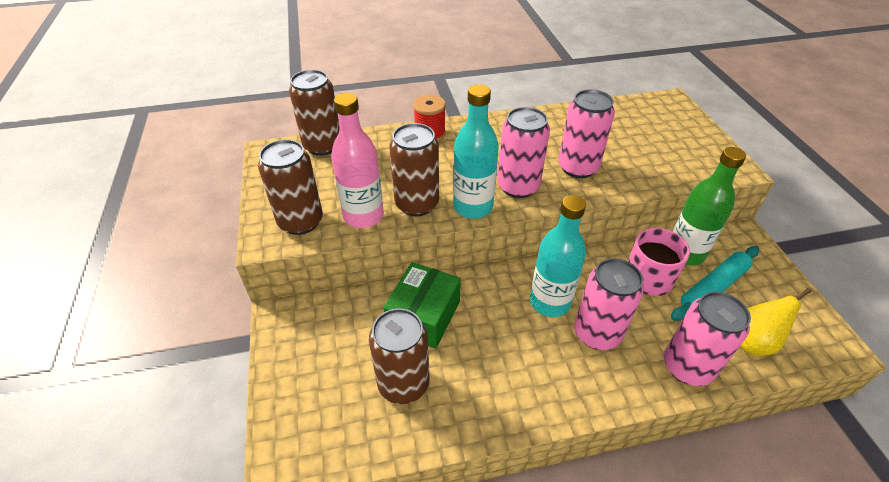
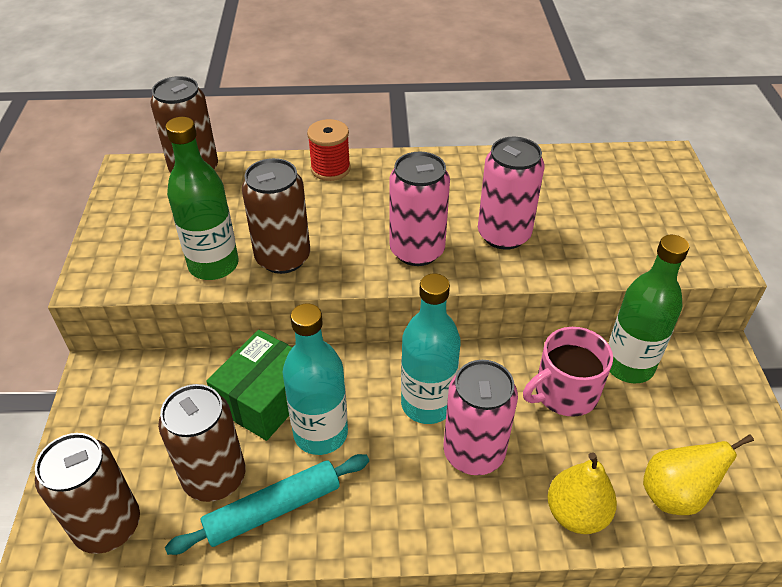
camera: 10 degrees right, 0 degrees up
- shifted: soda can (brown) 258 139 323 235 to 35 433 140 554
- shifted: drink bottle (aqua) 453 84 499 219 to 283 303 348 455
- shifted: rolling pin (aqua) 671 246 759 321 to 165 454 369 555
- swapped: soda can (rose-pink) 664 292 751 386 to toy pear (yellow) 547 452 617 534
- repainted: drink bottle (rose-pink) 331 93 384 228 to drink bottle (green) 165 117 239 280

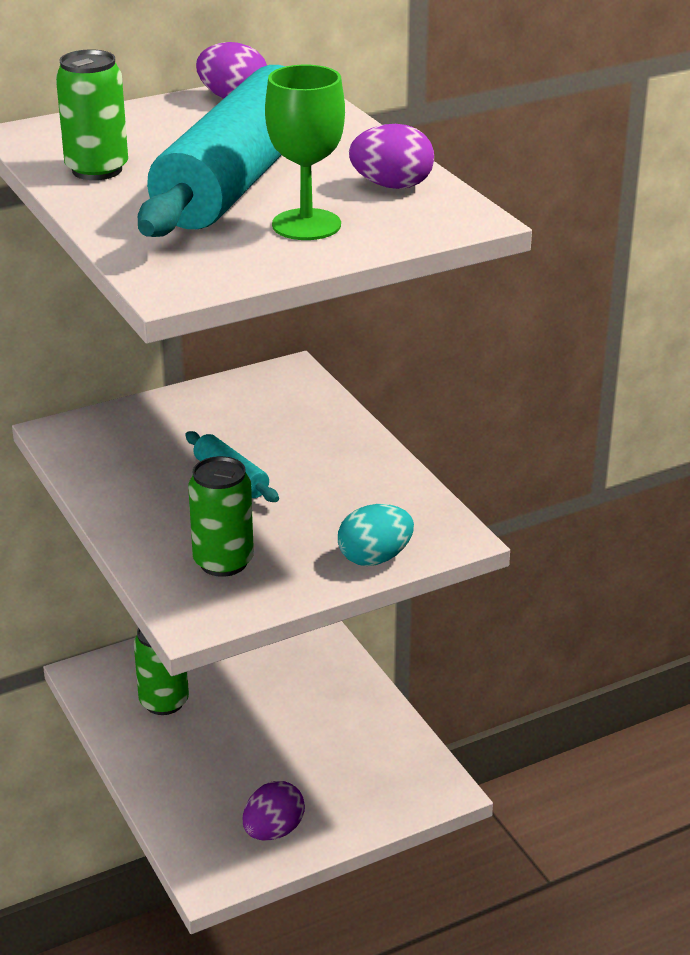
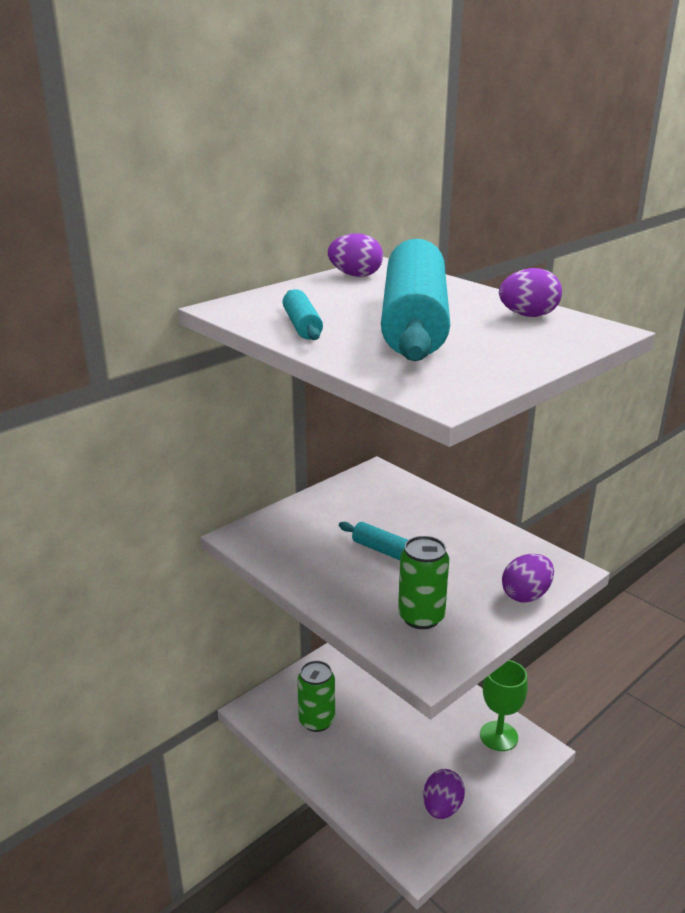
camera: 15 degrees left, 5 degrees down
- shifted: wine glass (green) 265 65 345 240 to 480 660 528 751
- swapped: soda can (green) 56 49 128 180 to rolling pin (aqua) 283 289 323 340
- repainted: toy egg (aqua) 338 504 414 566 to toy egg (royal purple) 502 554 554 602

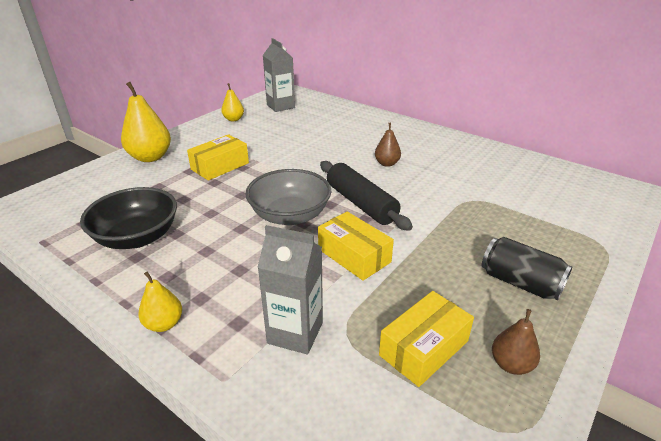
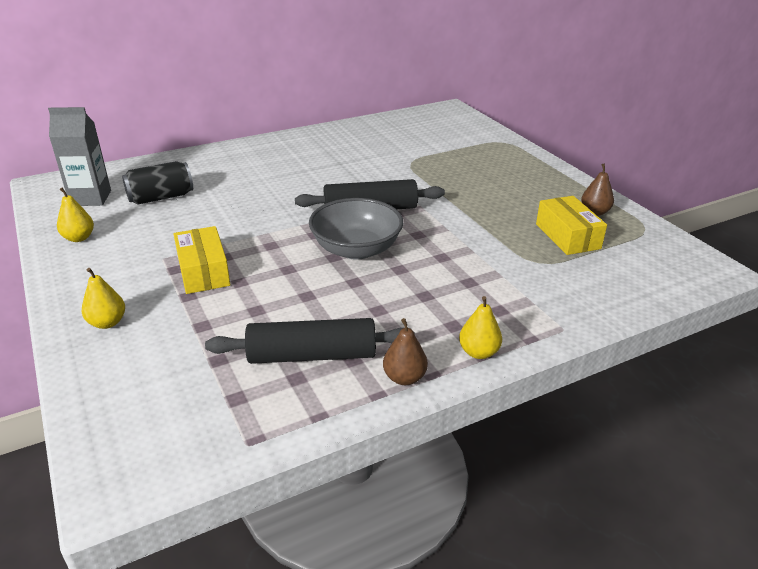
camera: 65 degrees left, 0 degrees up
- gone: milk carton (gray) 257 225 323 355
- gone: package (yellow) 318 211 394 281
- shifted: toy pear (brown) 375 123 401 167 to 383 318 428 385
- shifted: soda can (ebony) 482 237 572 300 to 122 161 193 205
- swapped: serving bowl (ebony) 80 187 177 249 to rolling pin (ebony) 205 318 415 364
- scaled: toy pear (yellow) 121 82 171 162 = 82 268 125 329 x0.56

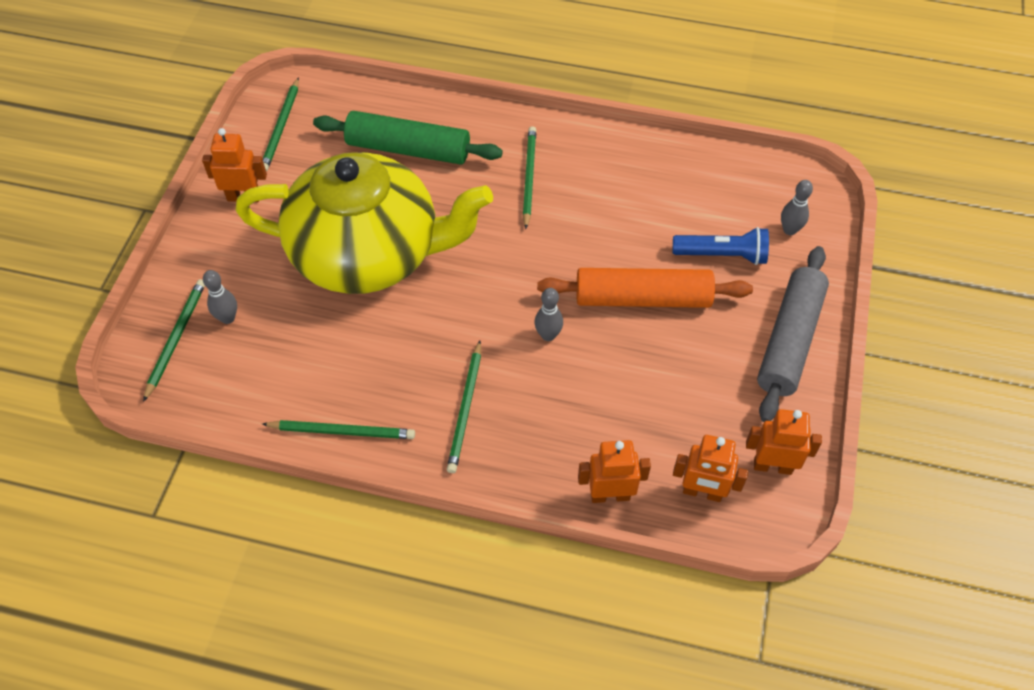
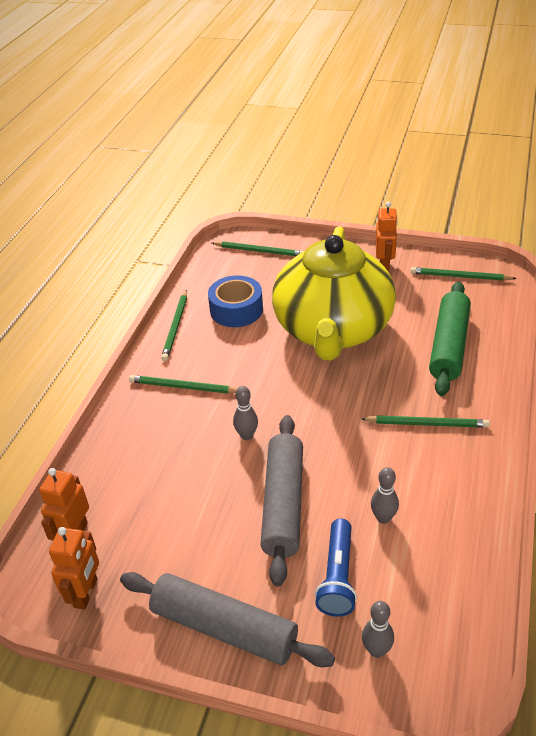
camera: 95 degrees right, 15 degrees down
- gone: robot (orange) 578 440 651 503
- new: tape (cobalt) 208 275 263 327
- shifted: tenpin (gray) 203 270 237 324 to 371 467 399 524
- repainted: rolling pin (orange) 537 268 753 308 to rolling pin (gray) 260 415 303 587

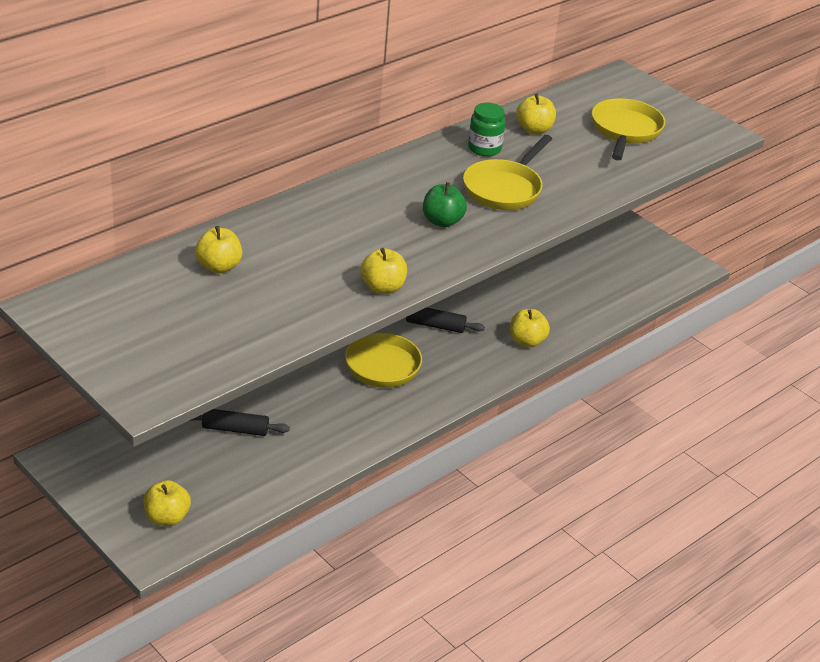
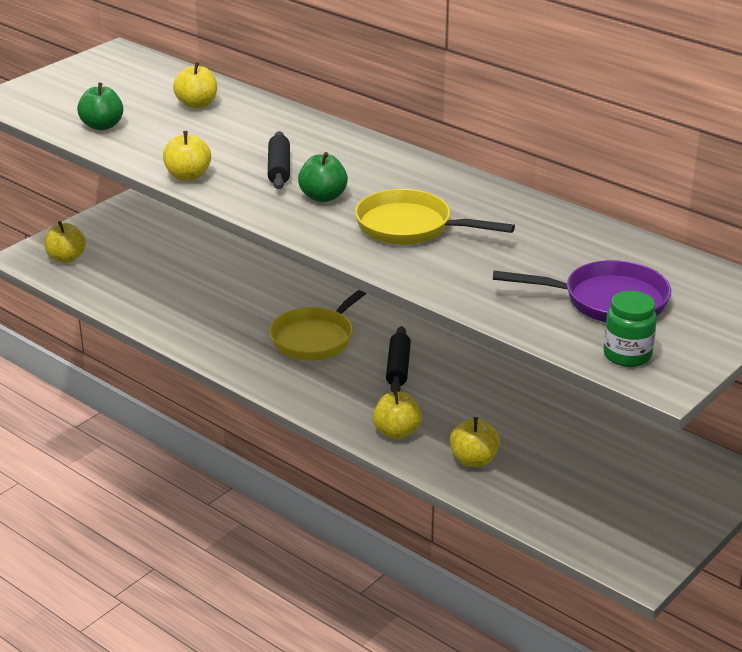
camera: 85 degrees right, 5 degrees down
- new: toy apple (green) 77 82 123 130
- shifted: rolling pin (ebony) 189 409 290 436 to 268 131 290 189
- shifted: jar (green) 468 103 505 156 to 604 291 657 367
- shifted: toy apple (yellow) 516 93 556 134 to 450 417 500 467
- repainted: skillet (yellow) 592 98 665 160 to skillet (royal purple) 493 260 671 322

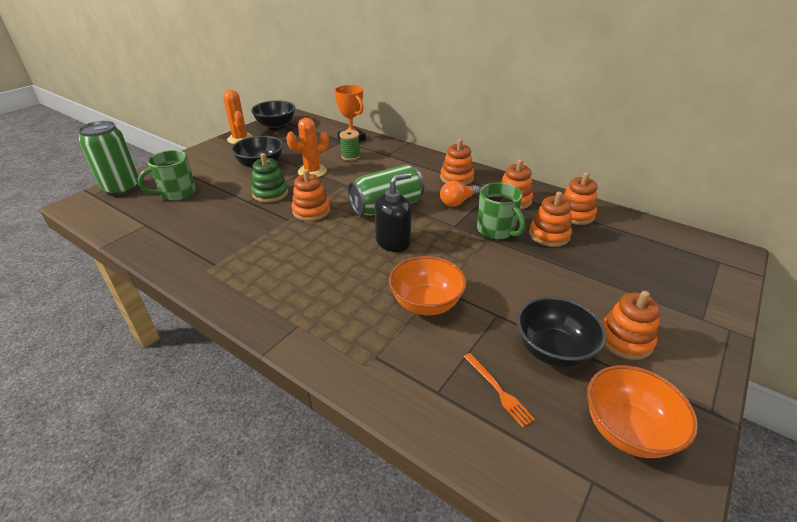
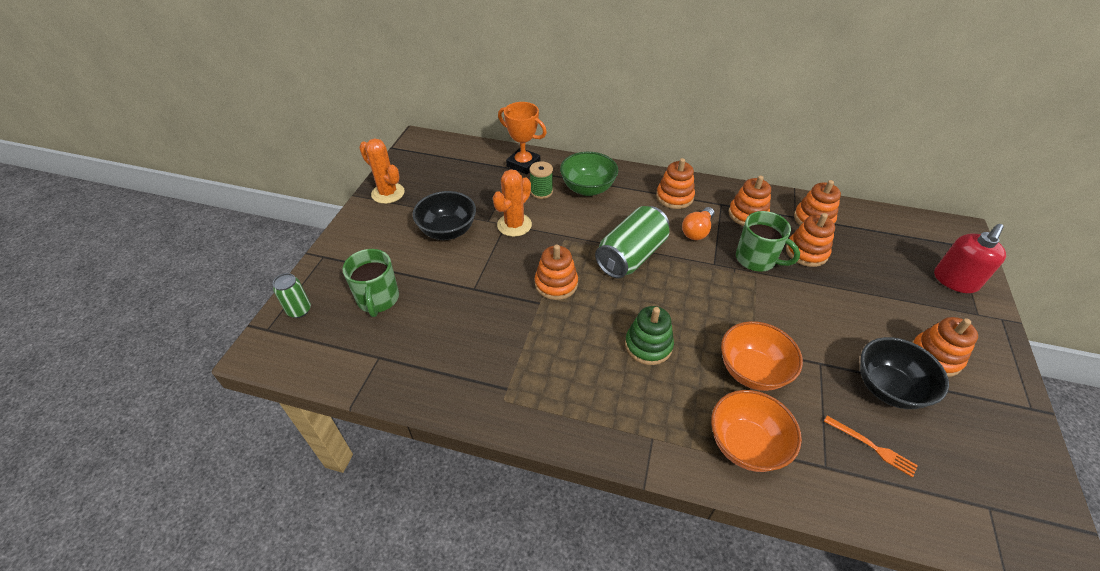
camera: 20 degrees left, 10 degrees up
- gone: serving bowl (ebony) 251 100 295 130
- gone: soap dispenser (ebony) 374 172 412 252
- new: serving bowl (green) 560 152 618 196
- new: soap dispenser (crimson) 934 224 1006 293
- shifted: ring stacker (green) 251 153 288 203 to 625 306 674 365
- shifted: serving bowl (orange) 587 365 698 458 to 711 390 802 472
- rotated: coffee mug (green) 138 150 196 201 = 342 249 399 317 45 degrees counterclockwise
- scaled: soda can (green) 78 121 139 196 = 273 273 311 318 x0.53

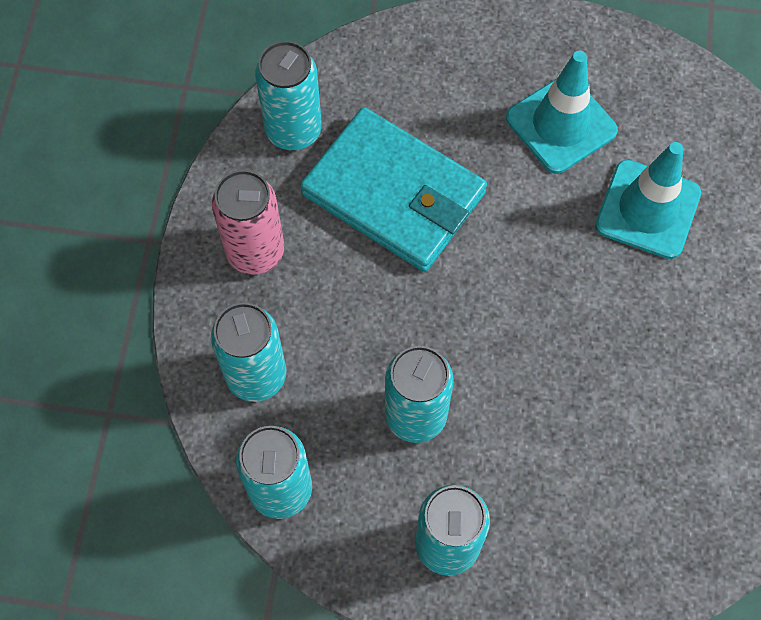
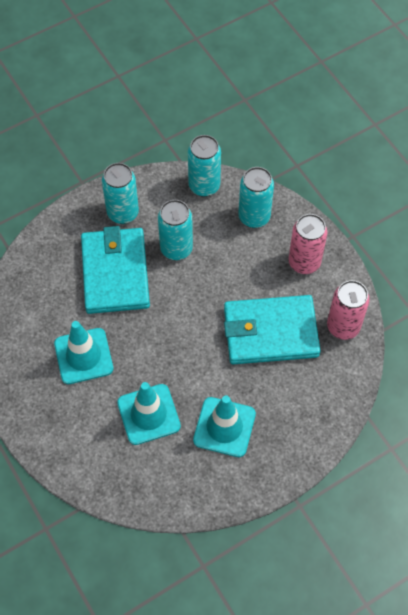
camera: 140 degrees right, 5 degrees down
- new: traffic cone (aqua) 54 321 113 384
- new: card wallet (aqua) 81 226 150 314
- repainted: soda can (aqua) 255 41 322 150 to soda can (rose-pink) 327 280 370 340

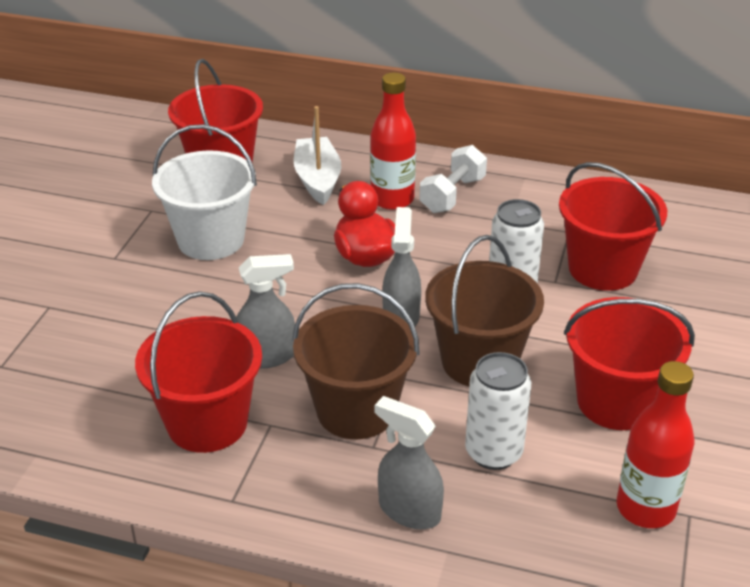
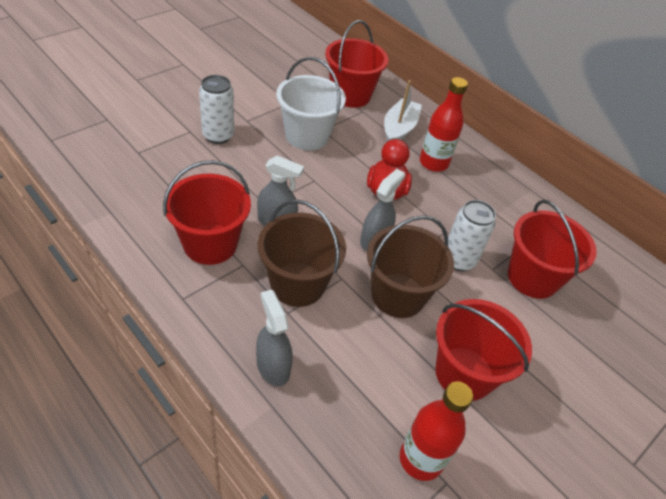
camera: 25 degrees right, 10 degrees up
- gone: hand weight (white) 419 145 487 213
- shifted: soda can (white) 465 352 531 470 to 199 75 234 144

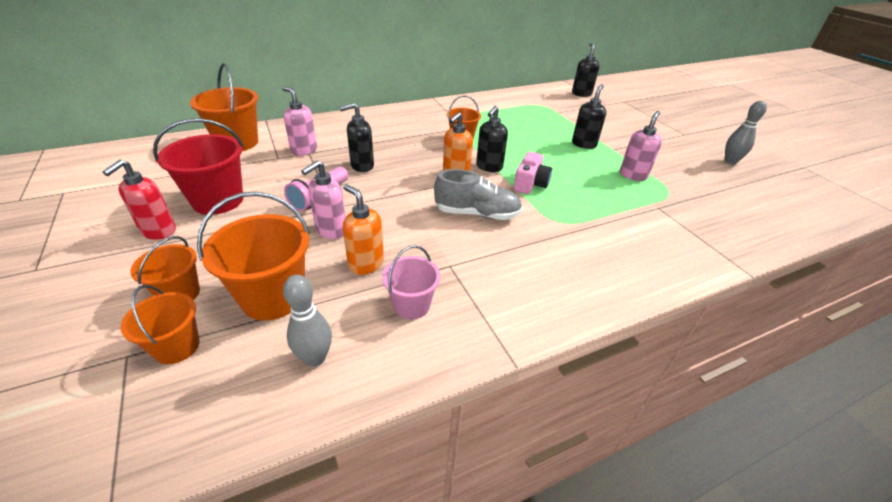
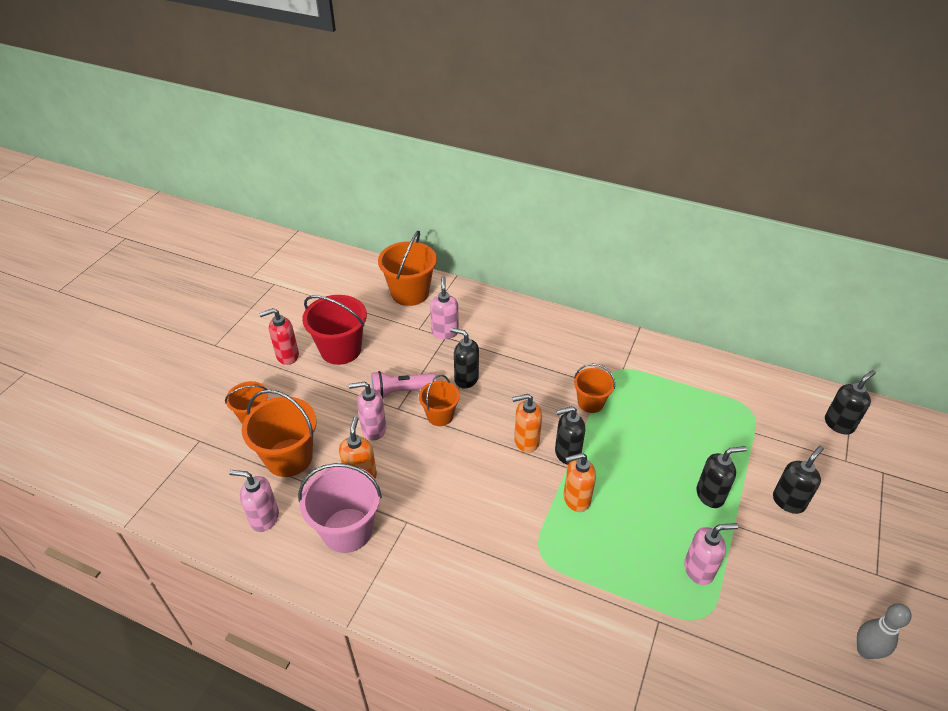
camera: 50 degrees right, 5 degrees up
- gone: sneaker (gray) 434 169 522 220
- new: soap dispenser (ebony) 773 446 824 514
- shifted: bucket (orange) 120 285 200 364 to 419 375 460 426
- swapped: tenpin (gray) 283 275 332 367 to soap dispenser (rose-pink) 229 470 279 532
- swapped: photo camera (rose-pink) 514 152 552 194 to soap dispenser (orange) 563 453 596 512
- scaled: bucket (rose-pink) 382 245 440 319 = 298 463 382 553 x1.66

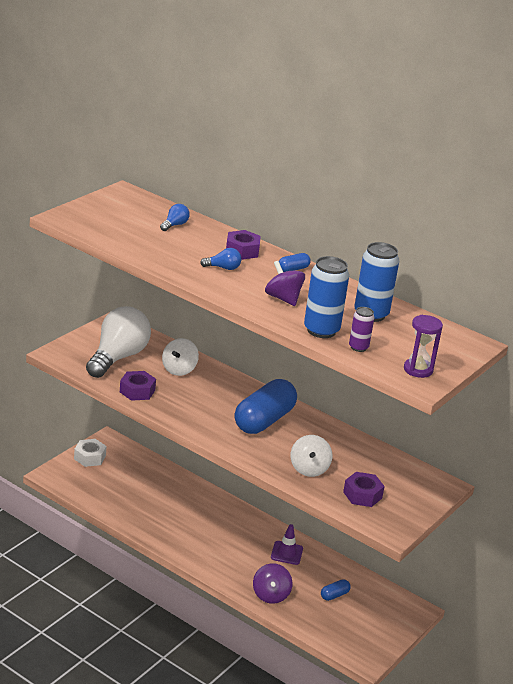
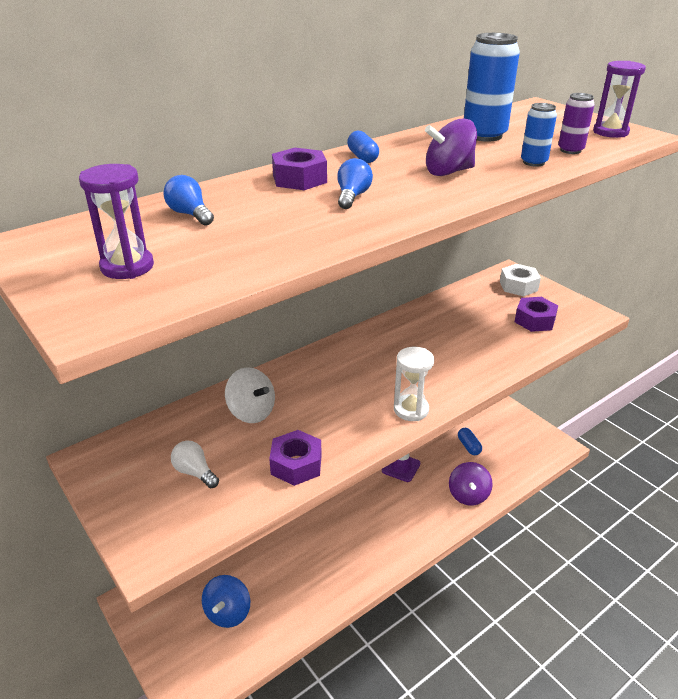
camera: 70 degrees left, 5 degrees up
- gone: pill (cobalt) 234 379 297 434
- gone: whirligig (white) 291 435 332 477
- new: hourglass (royal purple) 79 164 154 279
- new: whirligig (cobalt) 202 575 250 628
- new: hourglass (white) 394 347 434 421
- shifted: hex nut (white) 74 439 107 467 to 500 264 541 296
- rotated: whirligig (royal purple) 253 563 292 604 = 449 462 493 506 75 degrees clockwise
- scaled: bulb (white) 86 306 151 378 = 171 441 219 488 x0.40
- scaled: soda can (cobalt) 304 256 349 338 = 521 103 557 167 x0.55

